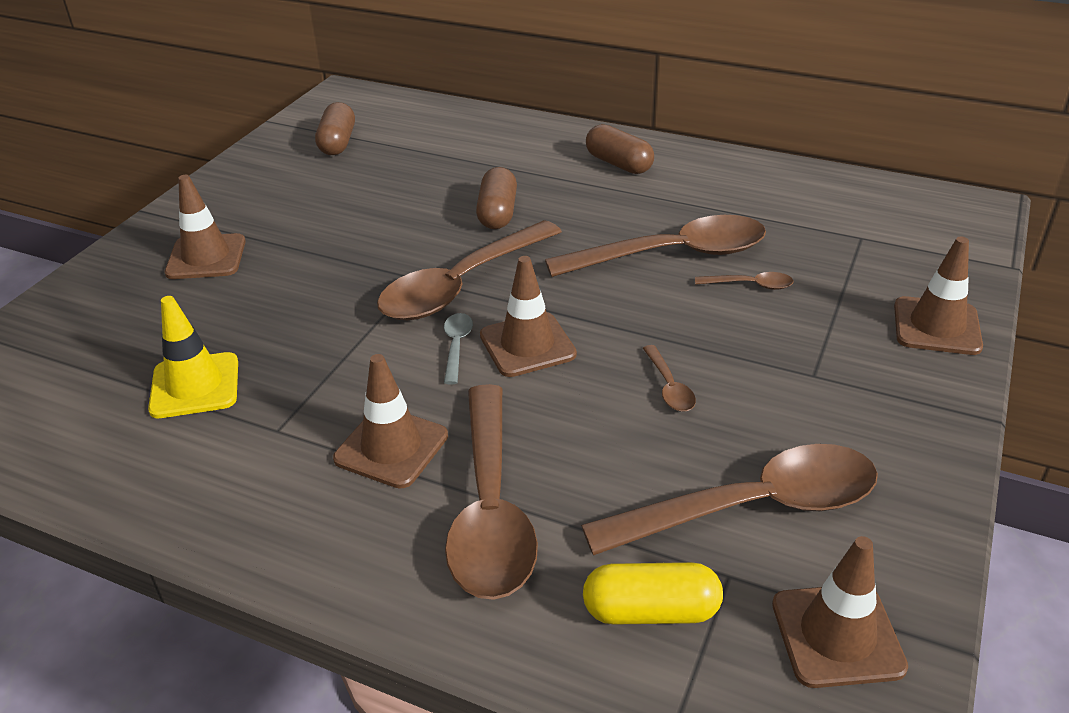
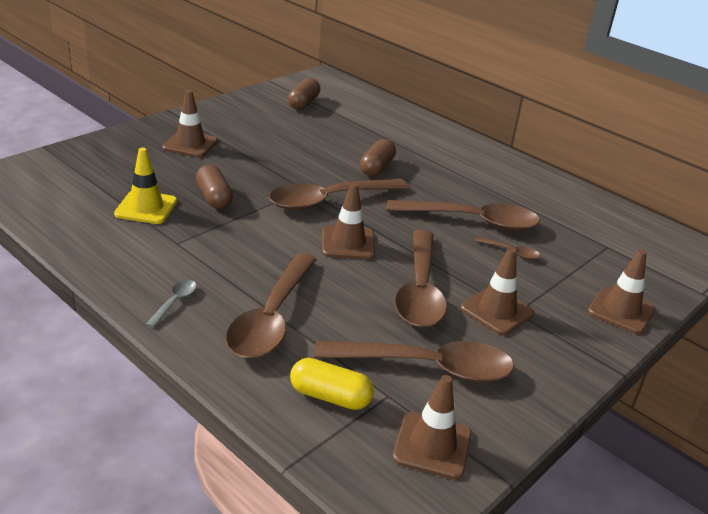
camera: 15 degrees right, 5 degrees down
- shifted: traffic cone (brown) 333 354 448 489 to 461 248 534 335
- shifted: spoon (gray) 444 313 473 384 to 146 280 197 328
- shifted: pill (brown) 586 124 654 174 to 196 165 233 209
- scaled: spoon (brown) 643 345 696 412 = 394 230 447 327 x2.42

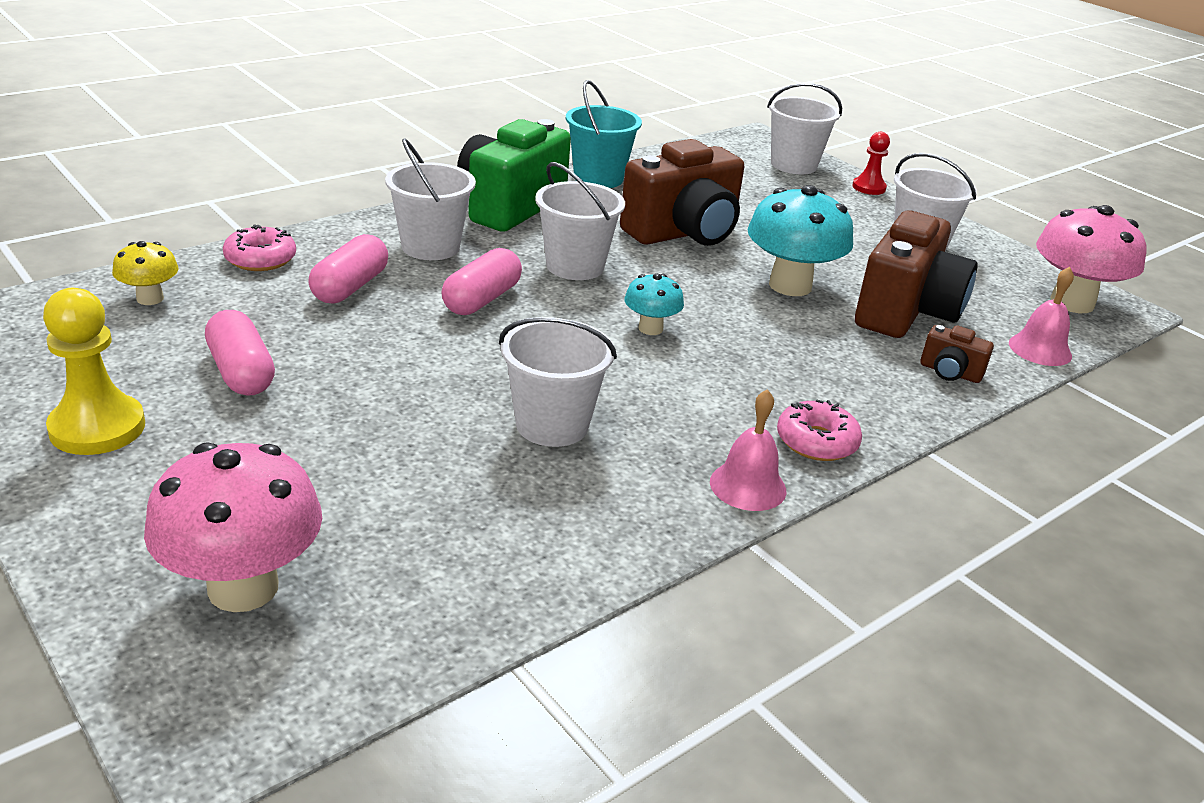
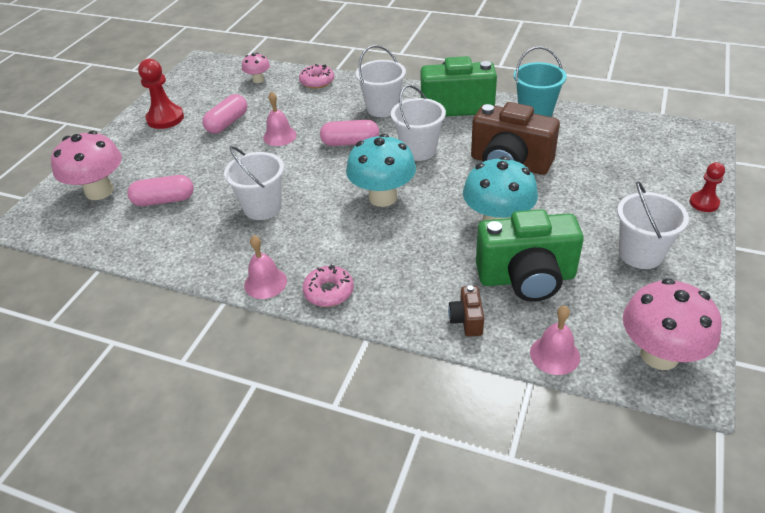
camera: 65 degrees right, 10 degrees up
- gone: bucket (white) 767 83 842 174
- new: school bell (rose-pink) 263 91 297 146
- shifted: pill (rose-pink) 308 234 388 304 to 127 175 194 206
- repainted: game pawn (yellow) 43 288 145 455 to game pawn (crimson) 138 59 184 129
- repainted: toadstool (yellow) 112 241 179 305 to toadstool (rose-pink) 242 53 270 83
- repainted: photo camera (brown) 855 210 978 338 to photo camera (green) 476 209 584 302
- scaled: toadstool (aqua) 624 274 684 335 = 346 134 416 207 x1.90

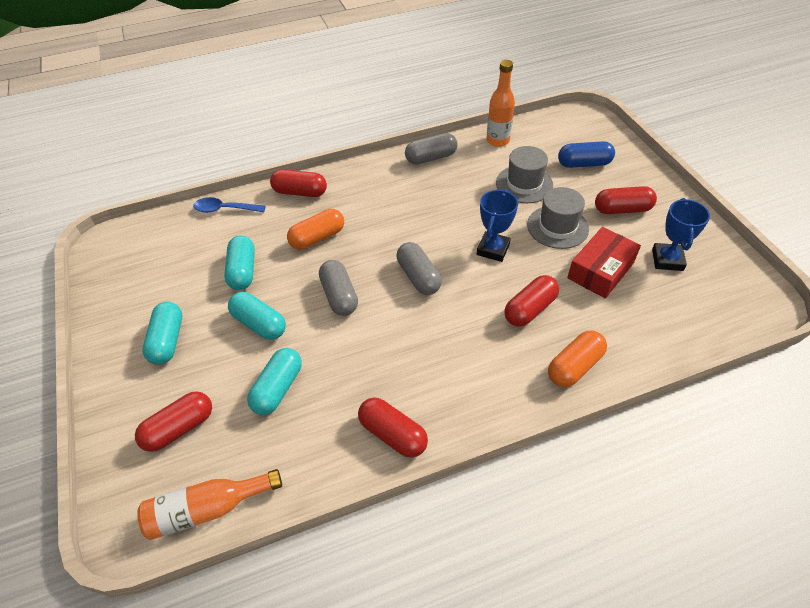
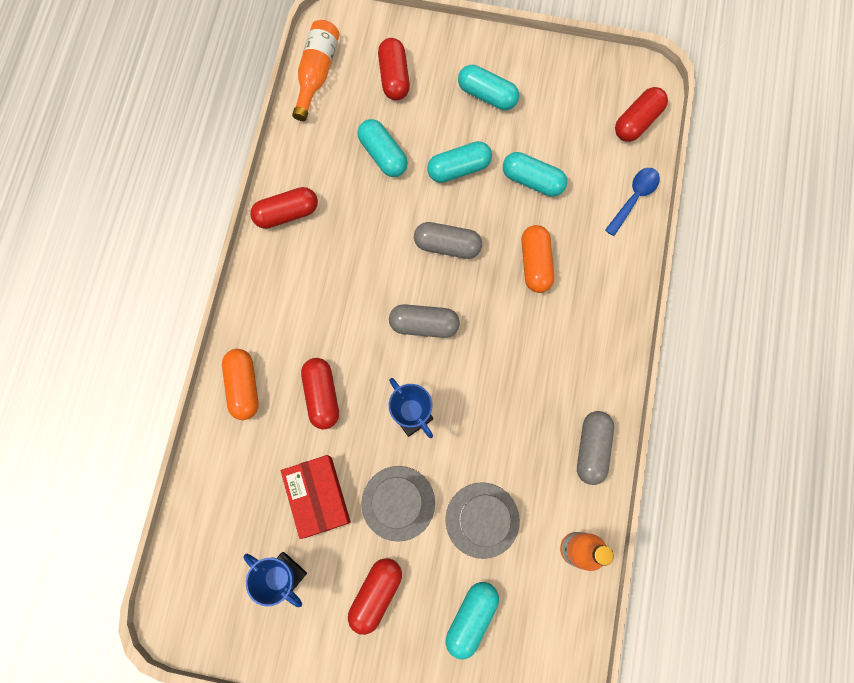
camera: 120 degrees right, 25 degrees up
- shifted: pill (crimson) 270 169 327 197 to 615 87 668 142
- repainted: pill (cobalt) 558 141 615 168 to pill (aqua) 446 582 499 659

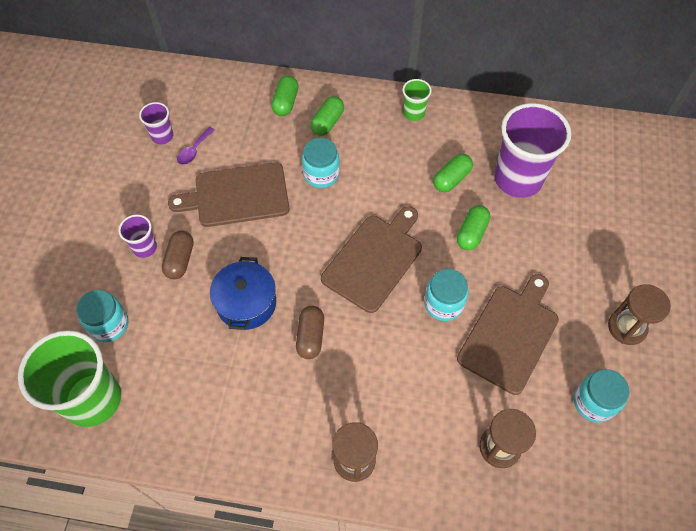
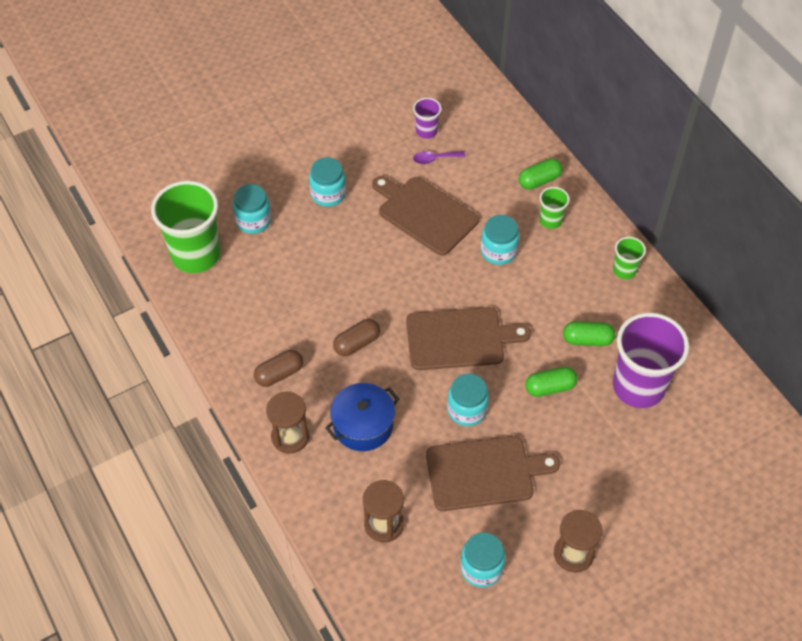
camera: 50 degrees right, 5 degrees down
- shifted: pill (brown) 162 231 194 279 to 254 350 303 387
- shifted: pot (cobalt) 210 257 276 330 to 325 383 399 451
- swapped: tumbler (royal purple) 118 215 157 258 to jar (aqua) 309 157 346 207
- swapped: pill (green) 310 96 344 136 to tumbler (green) 540 187 570 229

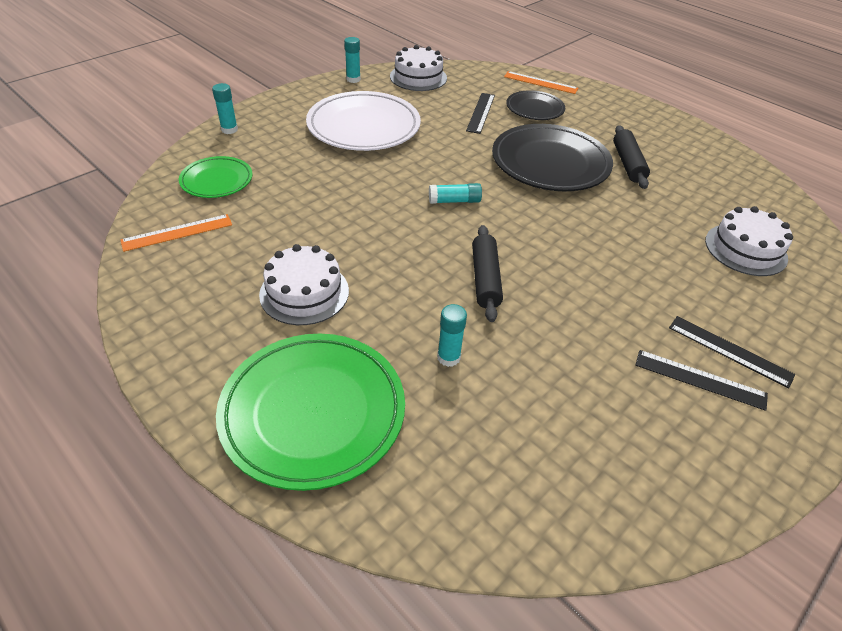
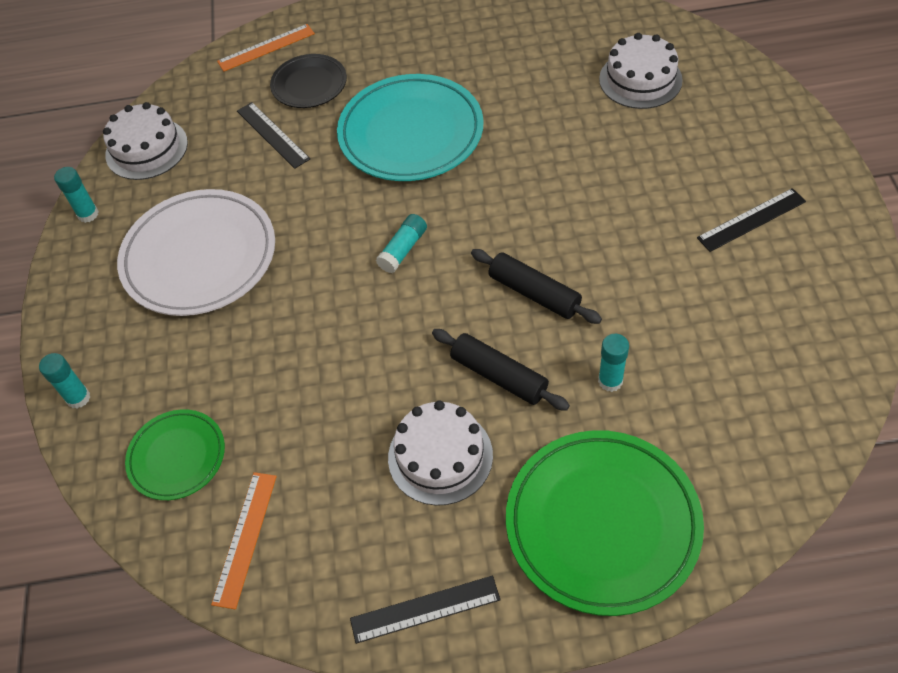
camera: 45 degrees left, 10 degrees up
- shifted: rolling pin (ebony) 613 125 650 189 to 432 329 570 411
- shifted: straightedge (ebony) 669 316 795 388 to 350 575 501 644
- repainted: dinner plate (ebony) 492 124 613 191 to dinner plate (aqua) 337 74 484 181

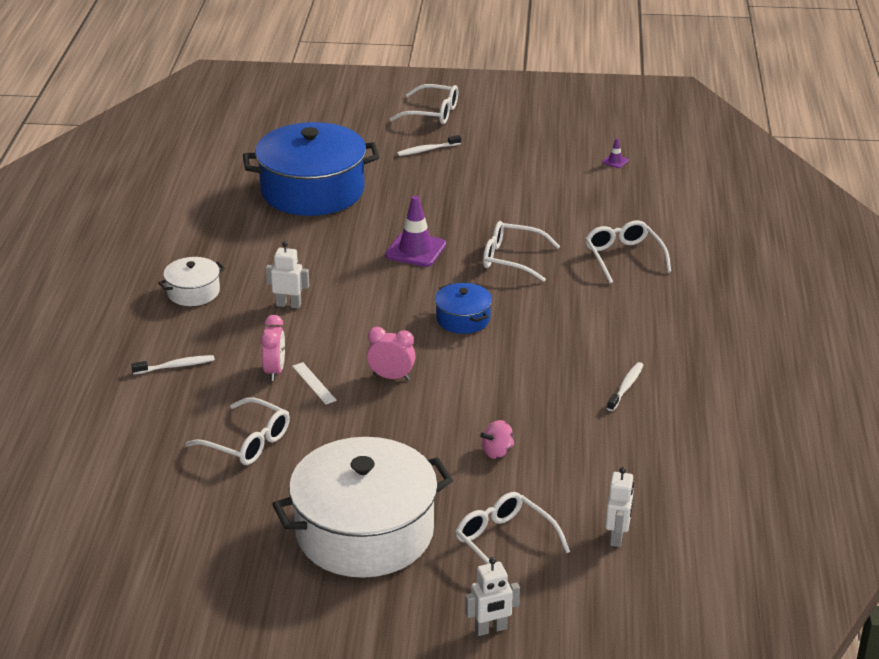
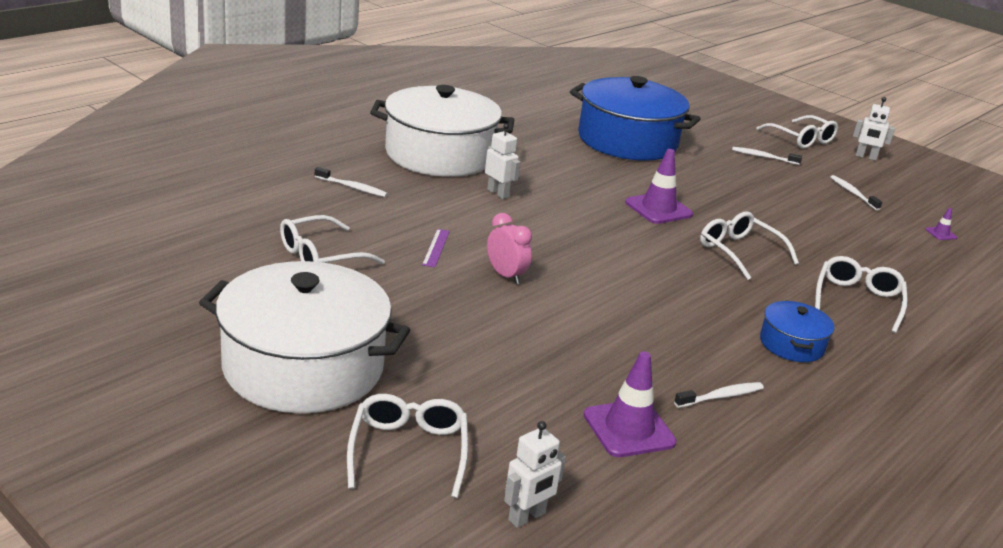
camera: 35 degrees right, 5 degrees down
- gone: clock (rose-pink) 261 315 285 381
- gone: whirligig (rose-pink) 480 420 514 459
- new: traffic cone (royal purple) 584 351 677 457
- new: dental brush (white) 830 175 882 210
- shifted: pot (cobalt) 435 283 492 334 to 760 300 834 362
- shifted: robot (white) 465 557 520 636 to 853 97 895 161
- repainted: straightedge (white) 292 362 337 405 to straightedge (royal purple) 422 229 450 267
- rotated: glasses (white) 185 397 290 465 = 280 215 385 264 75 degrees clockwise
- scaled: pot (white) 158 257 225 306 = 370 85 514 177 x2.16

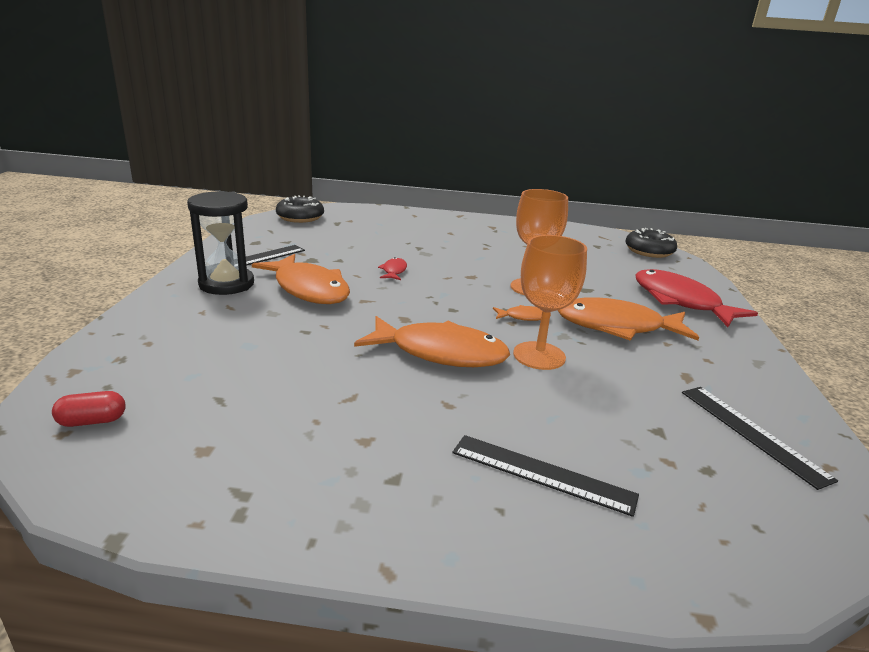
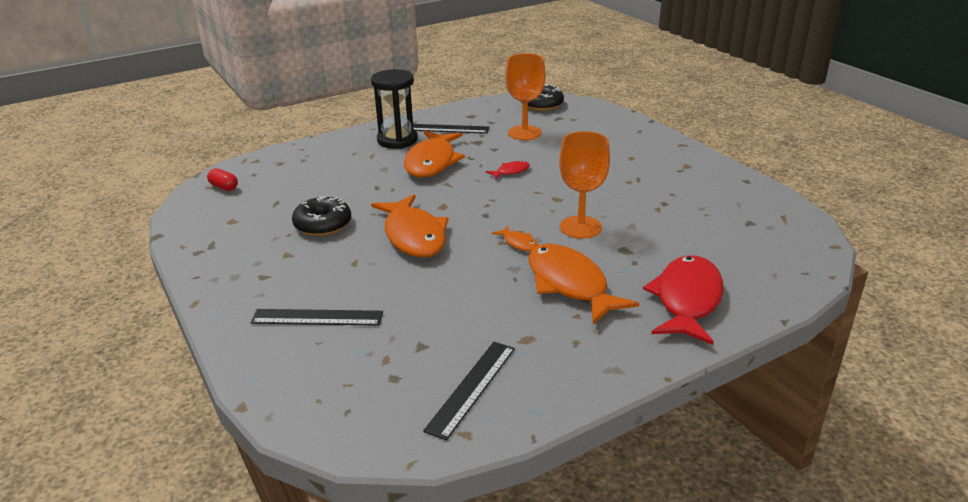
camera: 55 degrees right, 5 degrees up
- shifted: wine glass (orange) 513 235 587 370 to 506 53 545 140
- shifted: glazed donut (ebony) 625 228 677 258 to 292 196 351 236
- rotated: straightedge (ebony) 452 435 639 517 = 251 309 383 326 75 degrees counterclockwise

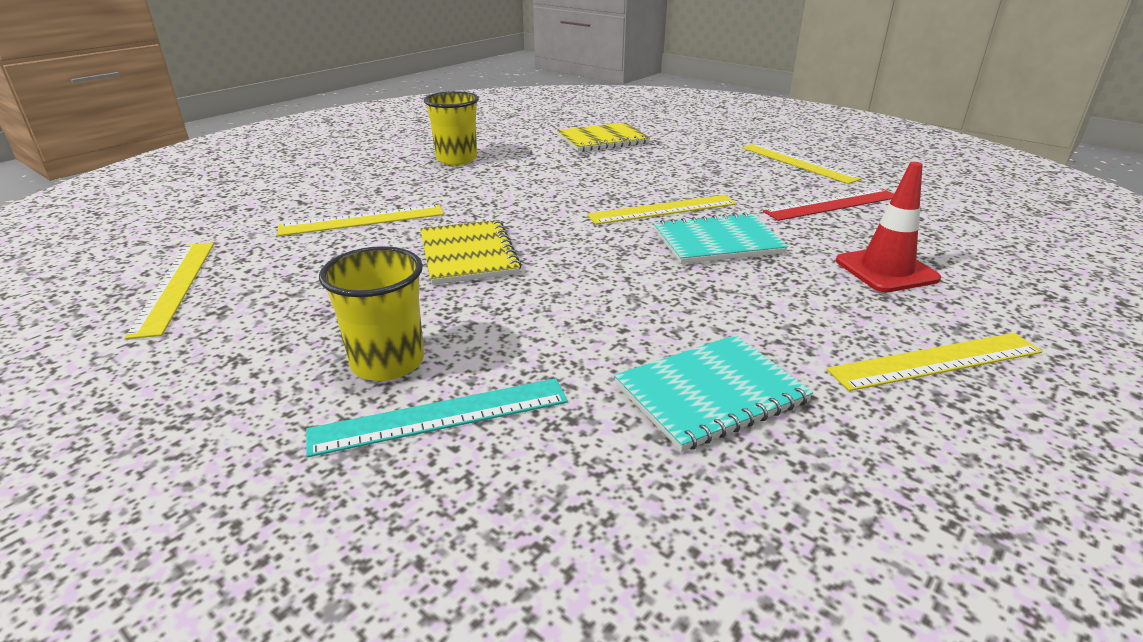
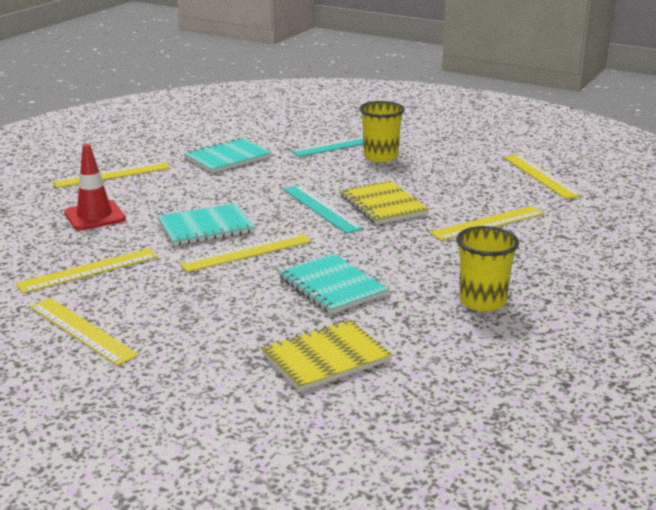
camera: 170 degrees right, 5 degrees down
- new: notebook (aqua) 279 253 388 314
- new: straightedge (aqua) 283 185 364 234
- repainted: straightedge (crimson) 763 189 894 221 to straightedge (yellow) 16 248 158 293

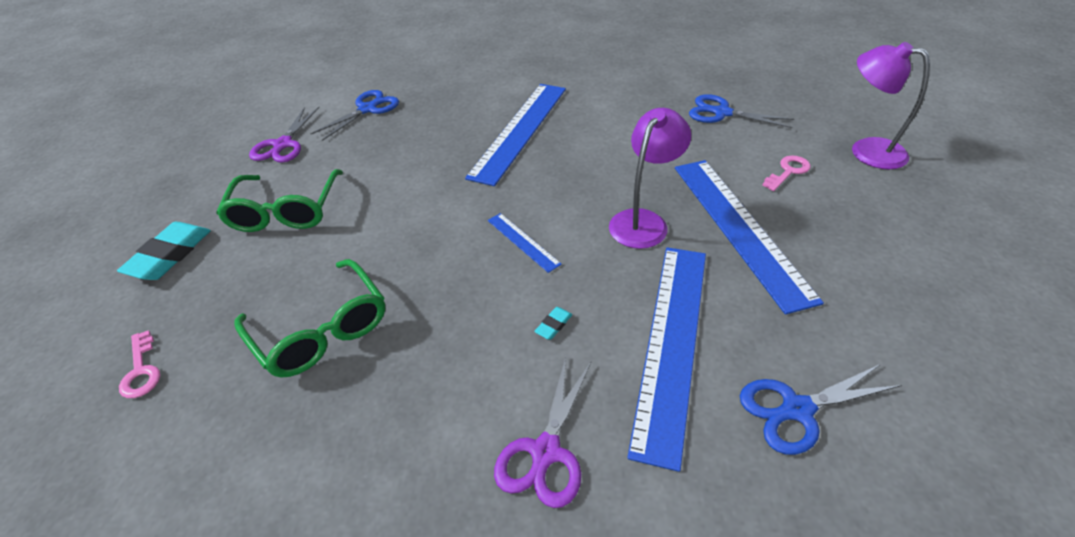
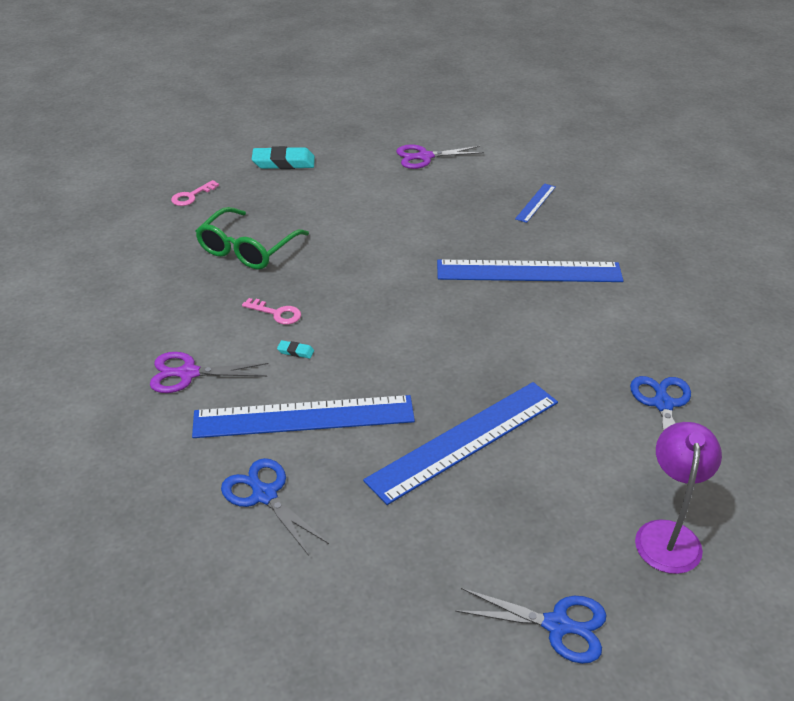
camera: 65 degrees right, 5 degrees down
- gone: glasses (green) 216 169 343 232
- gone: lamp (royal purple) 609 108 691 249
- shifted: shears (cobalt) 310 90 399 141 to 455 588 607 664
- shifted: straightedge (cobalt) 488 213 562 273 to 515 183 556 223
- shifted: door key (rose-pink) 762 156 811 191 to 242 298 301 325

